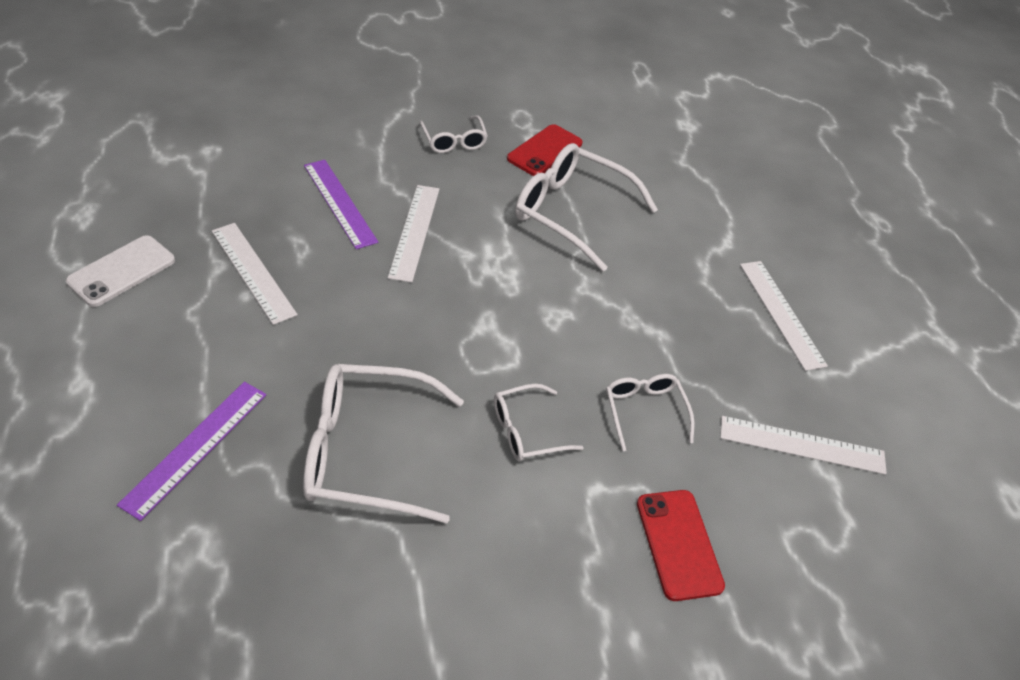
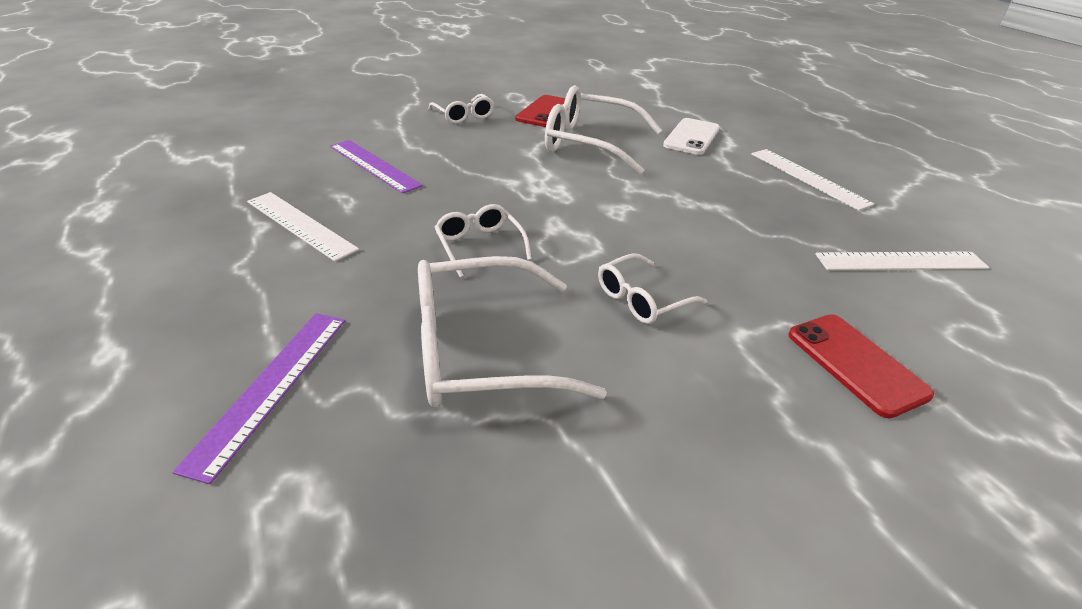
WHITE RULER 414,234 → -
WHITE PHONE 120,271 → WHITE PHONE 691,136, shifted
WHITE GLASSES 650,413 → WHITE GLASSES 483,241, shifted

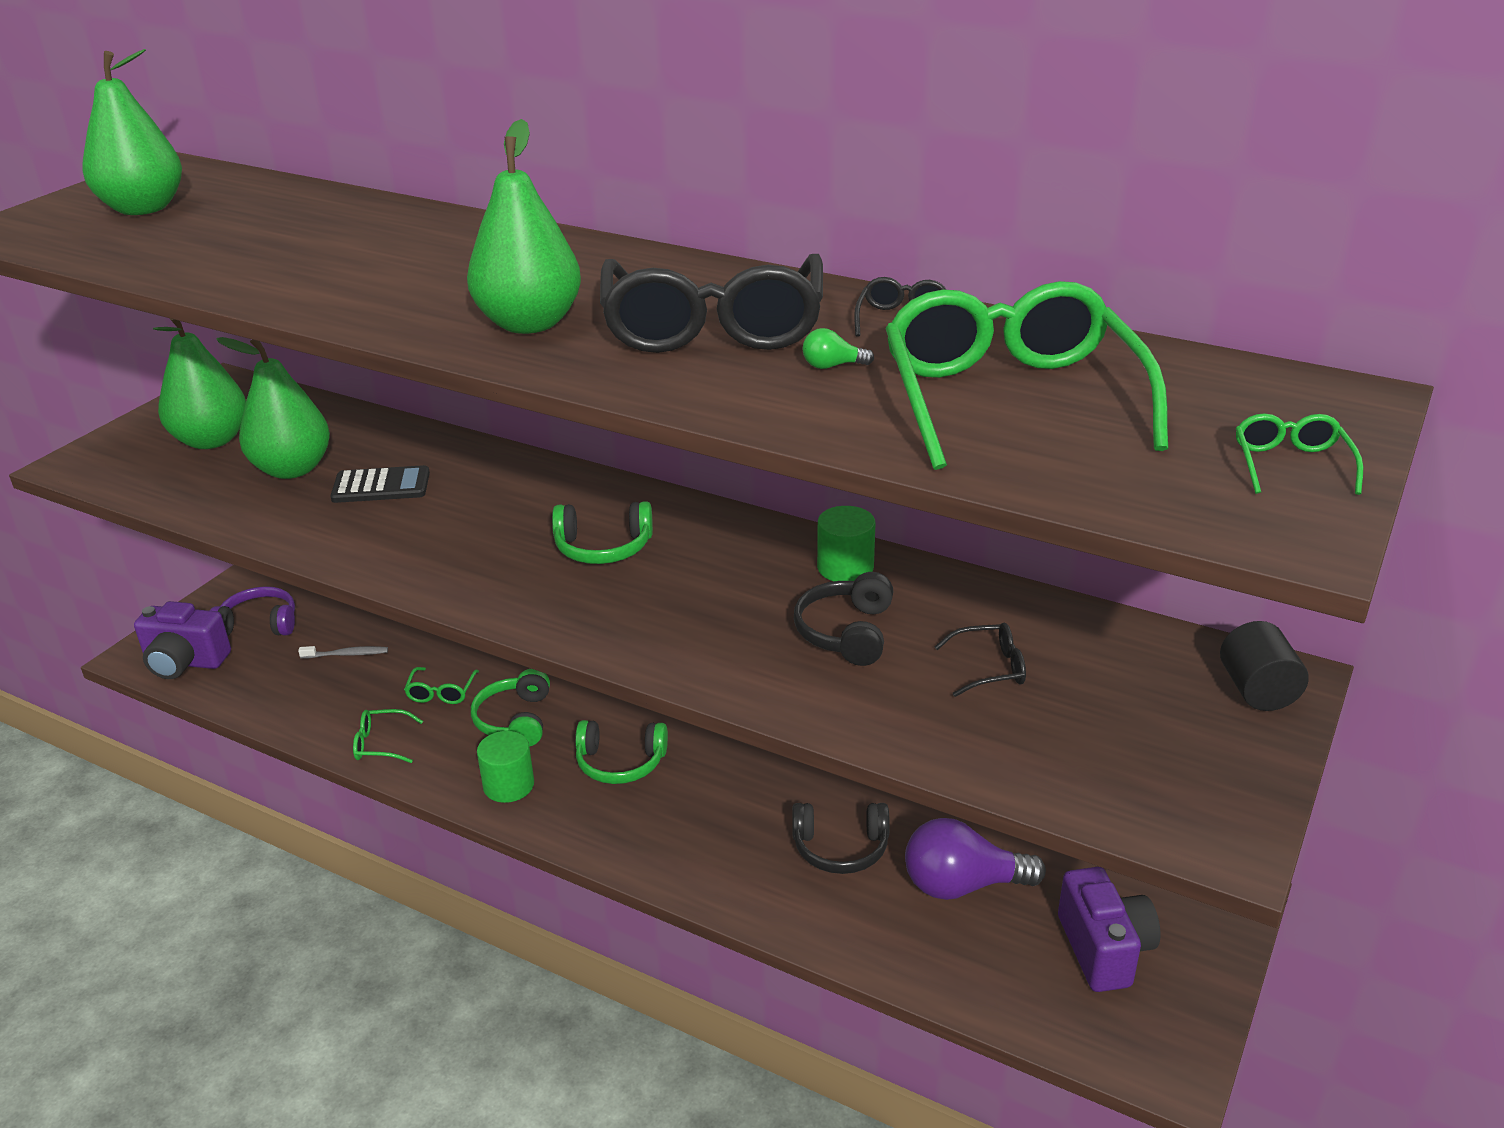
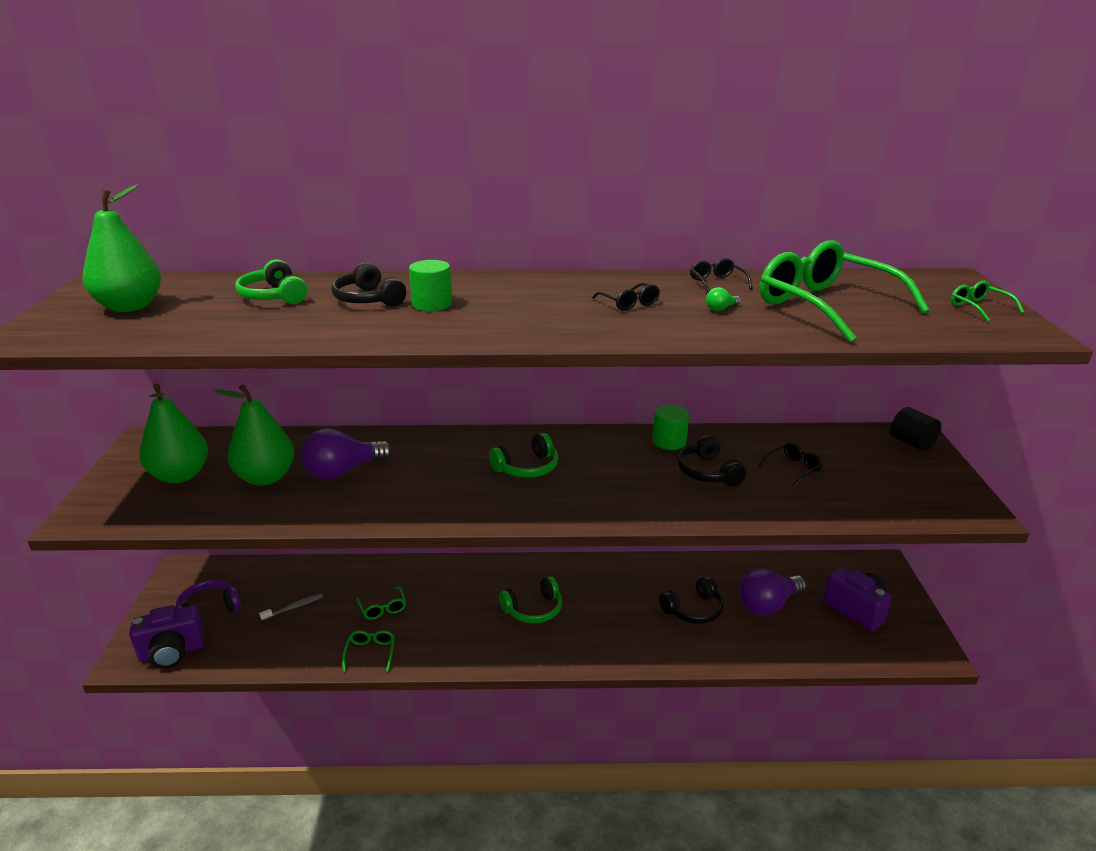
GREEN PEAR 524,226 → -
- → BLACK HEADPHONES 368,284
GREEN HEADPHONES 510,707 → GREEN HEADPHONES 271,282, shifted
GREEN CYLINDER 505,767 → GREEN CYLINDER 430,285, shifted
BLACK CALCULATOR 380,484 → PURPLE LIGHT BULB 346,454
GREEN GLASSES 388,736 → GREEN GLASSES 368,651, 120 degrees clockwise
BLACK GLASSES 711,303 → BLACK GLASSES 626,296, x0.41

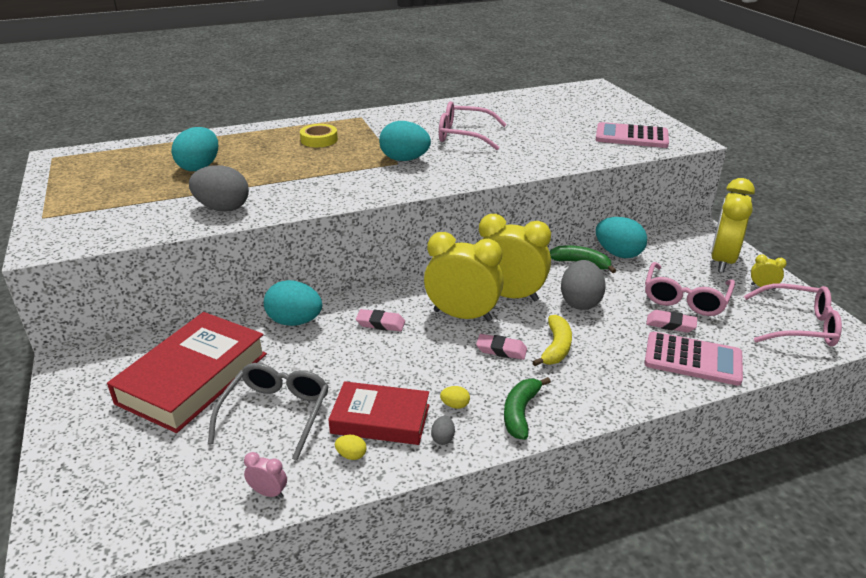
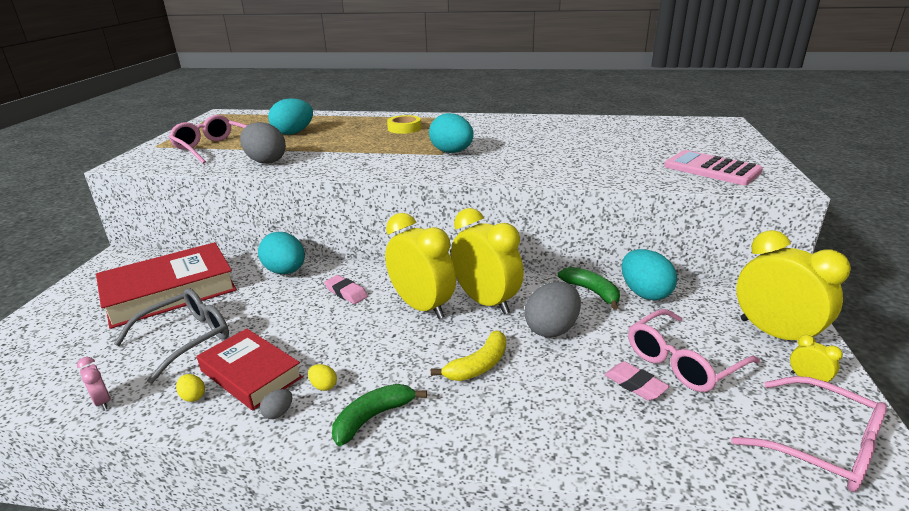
PINK ERASER 501,347 → -
PINK CALCULATOR 693,359 → -
PINK GLASSES 473,125 → PINK GLASSES 207,139, shifted
YELLOW CLOCK 733,225 → YELLOW CLOCK 793,285, 90 degrees clockwise

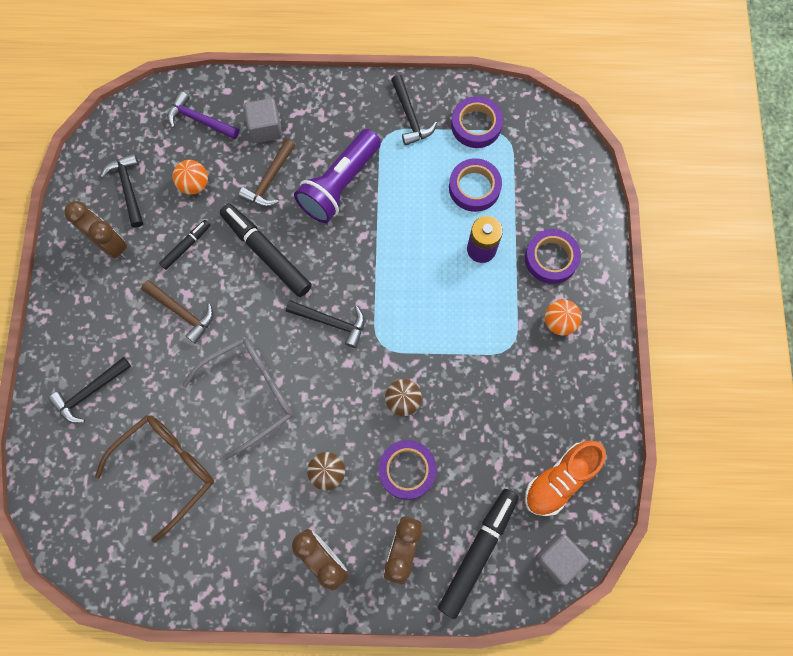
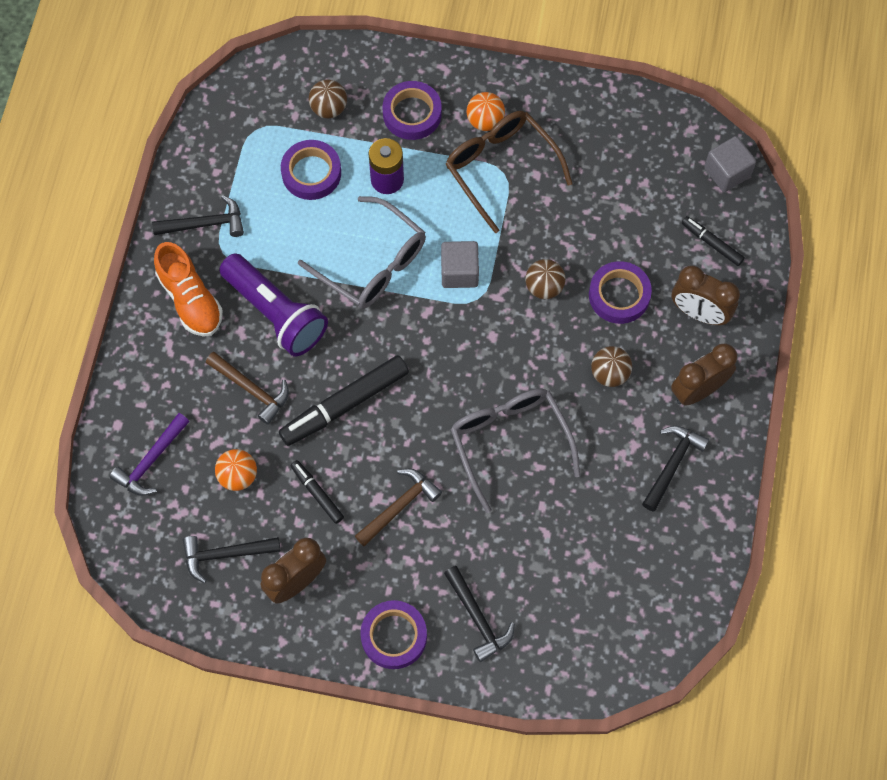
- → GREY GLASSES 362,252
- → BROWN BALL 328,99
BROWN GLASSES 154,479 → BROWN GLASSES 509,172, shifted
GREY CUBE 263,120 → GREY CUBE 460,264, shifted
BLACK HAMMER 325,324 → BLACK HAMMER 675,469, shifted
PURPLE TAPE 477,122 → PURPLE TAPE 393,634, shifted
ORANGE SHOE 565,478 → ORANGE SHOE 188,289, shifted
BLACK MARKER 478,554 → BLACK MARKER 713,241, x0.52

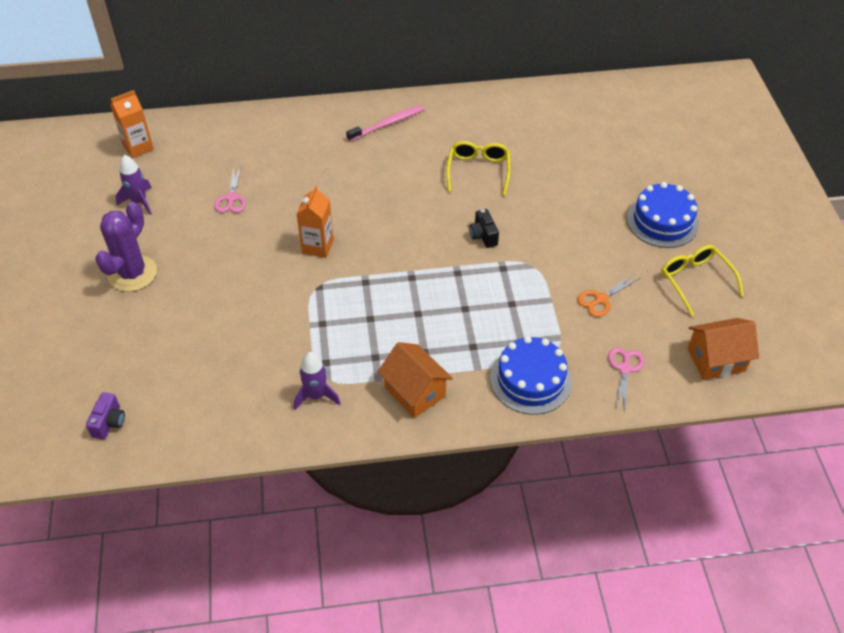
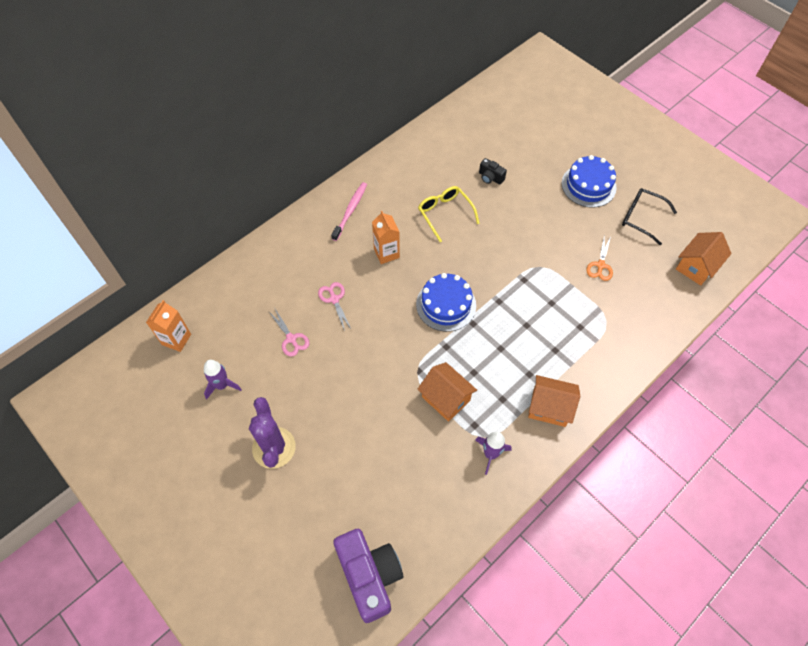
- → ORANGE HOUSE 447,392
ORANGE CARTON 315,222 → ORANGE CARTON 386,237, shifted
BLACK CAMERA 484,228 → BLACK CAMERA 493,171, shifted
BLUE CAKE 531,375 → BLUE CAKE 446,302, shifted
PINK SCISSORS 626,378 → PINK SCISSORS 334,306, shifted
YELLOW GLASSES 702,281 → BLACK GLASSES 649,216
PURPLE CAMERA 105,415 → PURPLE CAMERA 368,576, x2.25

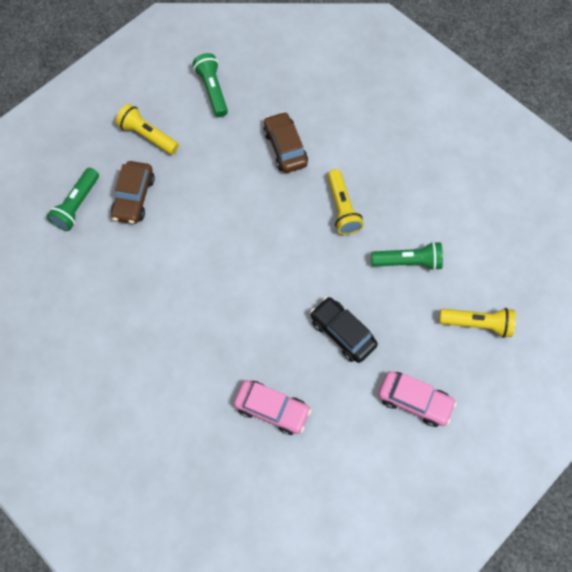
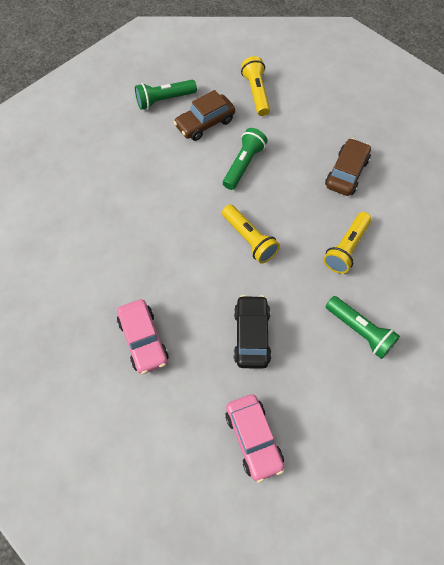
GREEN FLASHLIGHT 210,85 → GREEN FLASHLIGHT 245,159, shifted
YELLOW FLASHLIGHT 477,323 → YELLOW FLASHLIGHT 251,234, shifted

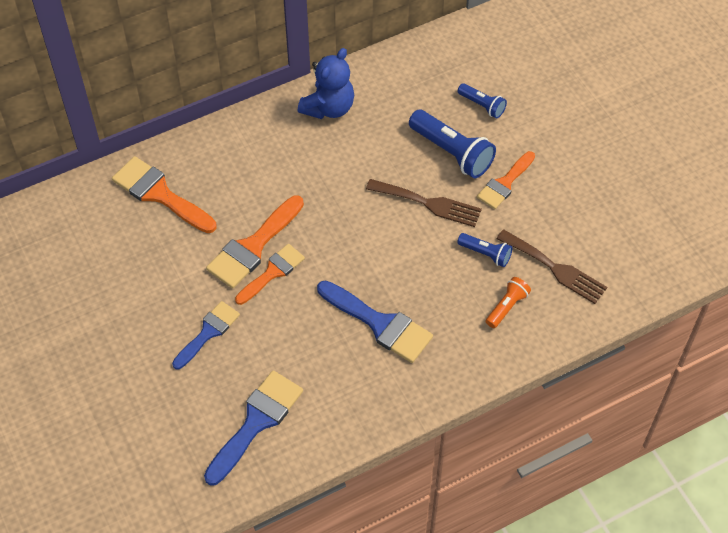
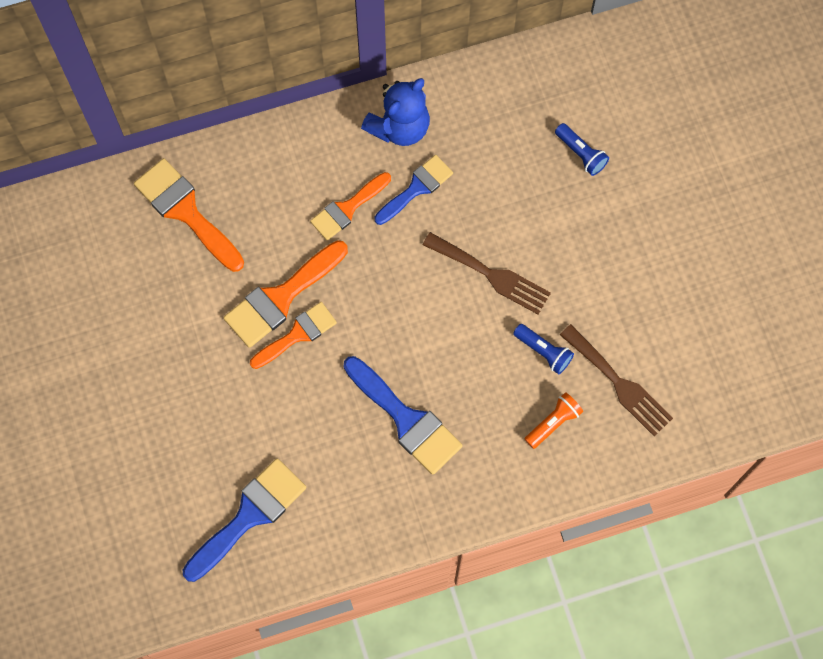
BLUE FLASHLIGHT 452,144 → -
BLUE BRUSH 206,335 → BLUE BRUSH 414,190, shifted
ORANGE BRUSH 506,180 → ORANGE BRUSH 350,206, shifted

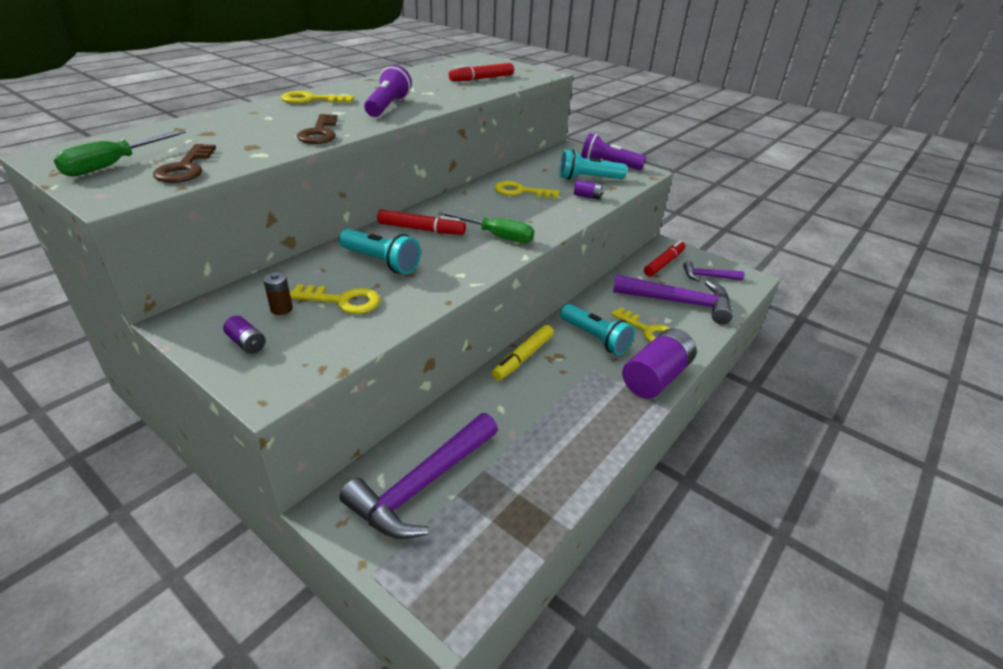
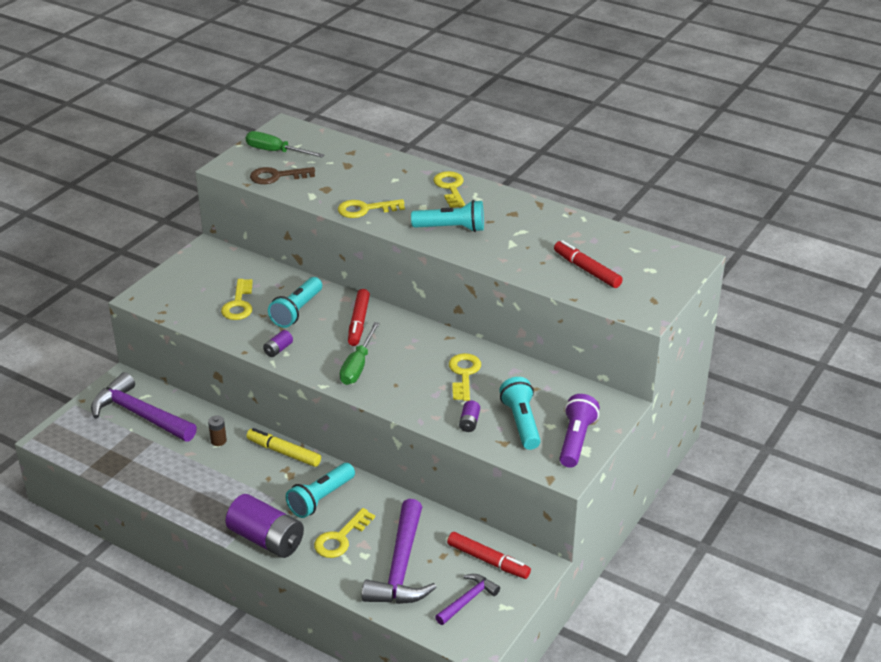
PURPLE BATTERY 244,335 → PURPLE BATTERY 278,343, shifted
BROWN BATTERY 278,293 → BROWN BATTERY 217,430, shifted
BROWN KEY 316,129 → YELLOW KEY 371,208
PURPLE FLASHLIGHT 388,91 → TURQUOISE FLASHLIGHT 447,216
PURPLE HAMMER 713,271 → PURPLE HAMMER 467,599, 45 degrees clockwise

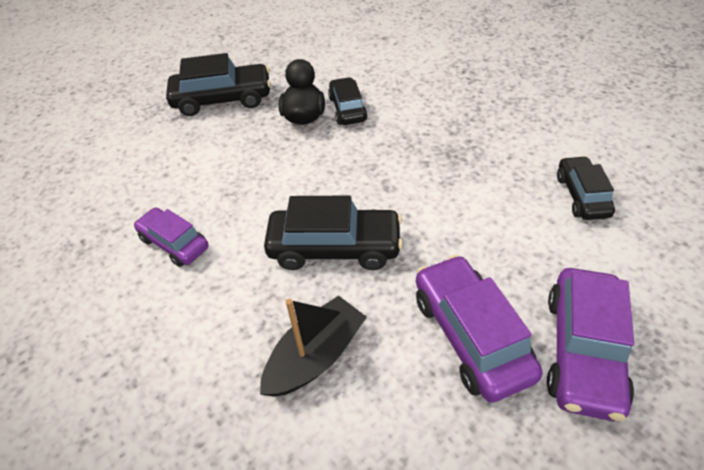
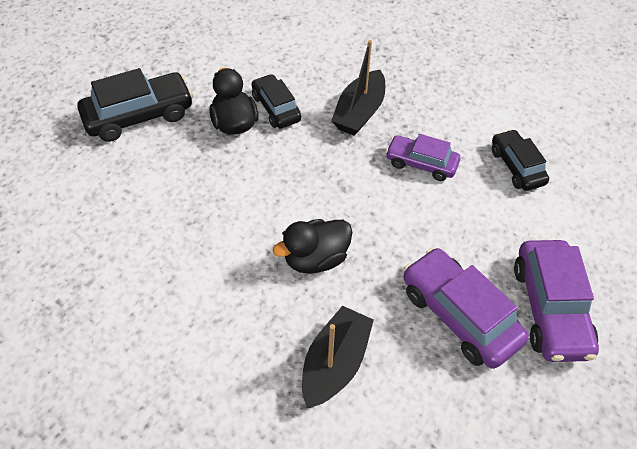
- → BLACK BOAT 358,88
PURPLE CAR 171,237 → PURPLE CAR 422,157, shifted
BLACK CAR 333,232 → BLACK DUCK 313,246

